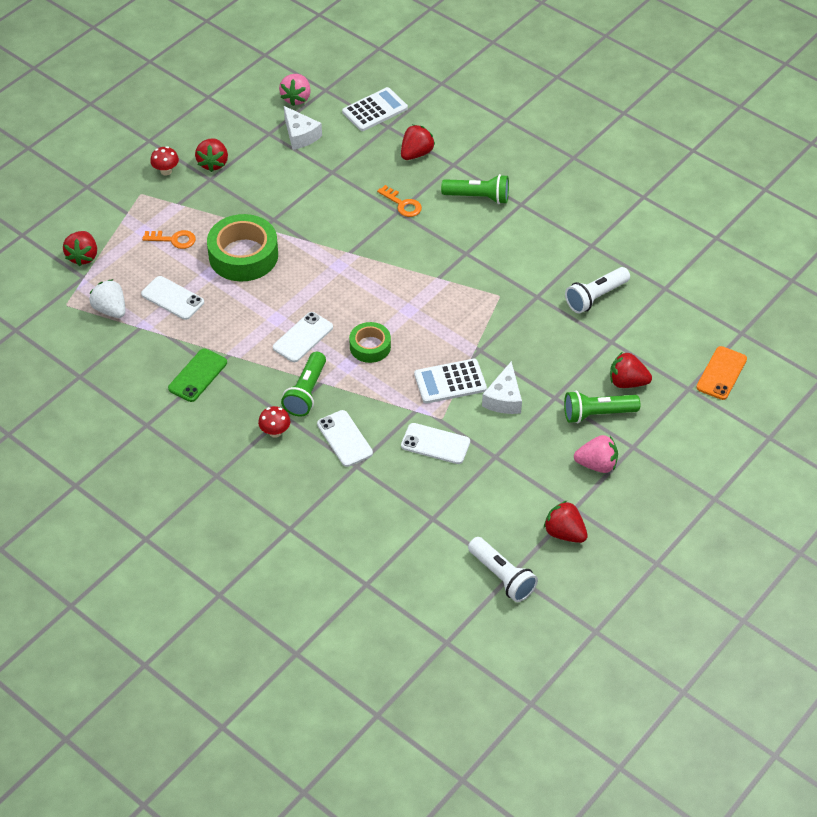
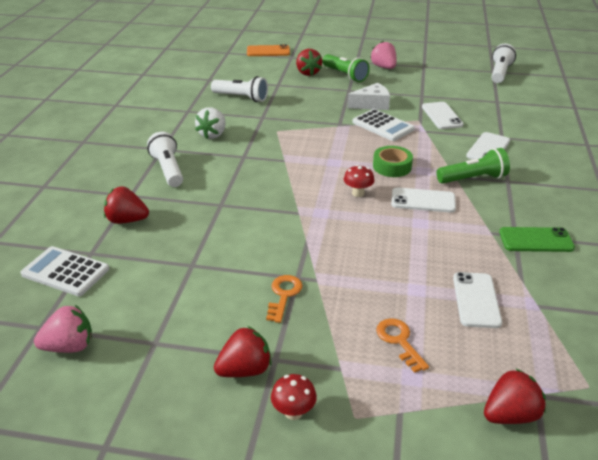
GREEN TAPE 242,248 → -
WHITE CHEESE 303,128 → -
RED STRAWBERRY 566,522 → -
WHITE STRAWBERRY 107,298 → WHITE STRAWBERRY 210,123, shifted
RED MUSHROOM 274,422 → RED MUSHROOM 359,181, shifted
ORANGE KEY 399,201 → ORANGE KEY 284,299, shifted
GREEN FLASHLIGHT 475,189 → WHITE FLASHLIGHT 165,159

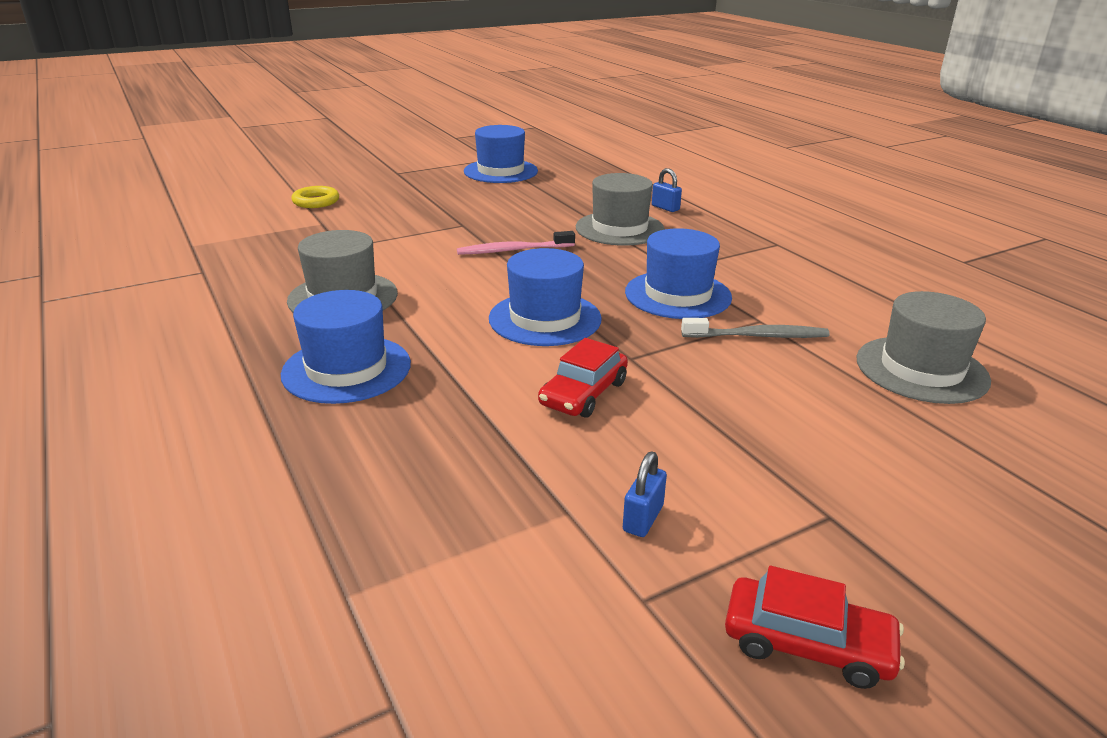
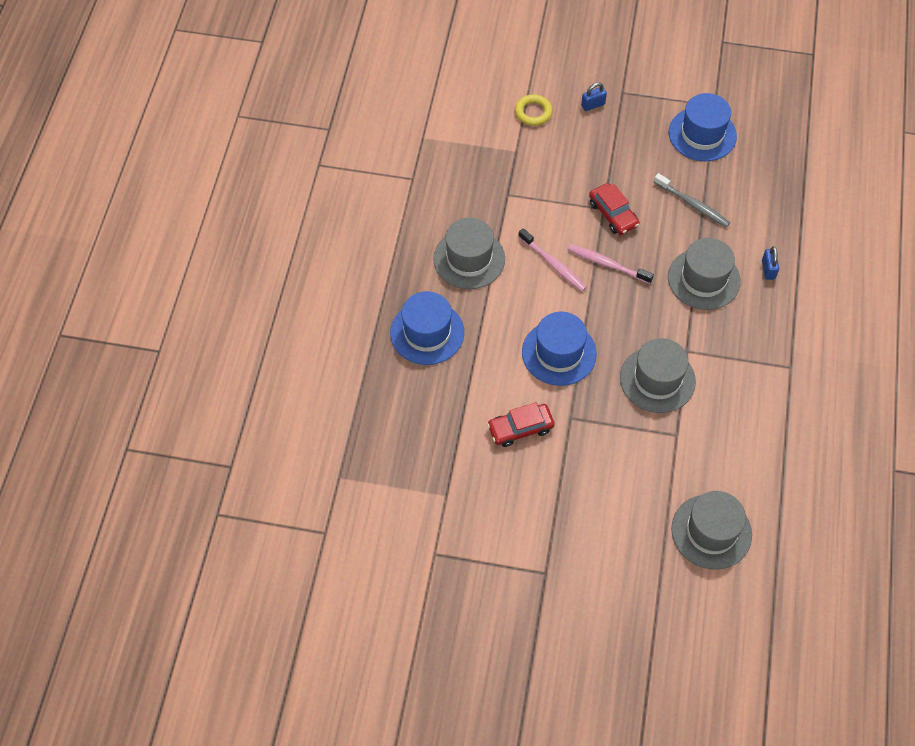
- → PINK TOOTHBRUSH 552,260
BLUE PADLOCK 645,494 → BLUE PADLOCK 594,96, shifted
GREY TOOTHBRUSH 755,328 → GREY TOOTHBRUSH 692,200, shifted
RED CAR 815,627 → RED CAR 614,209, shifted
BLUE HAT 678,273 → GREY HAT 658,375

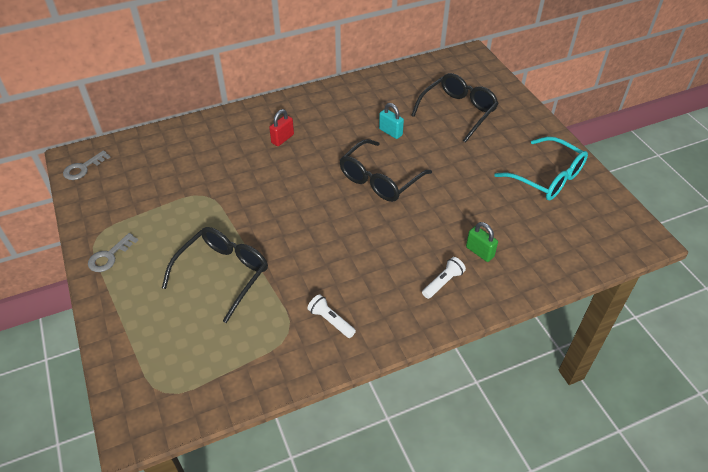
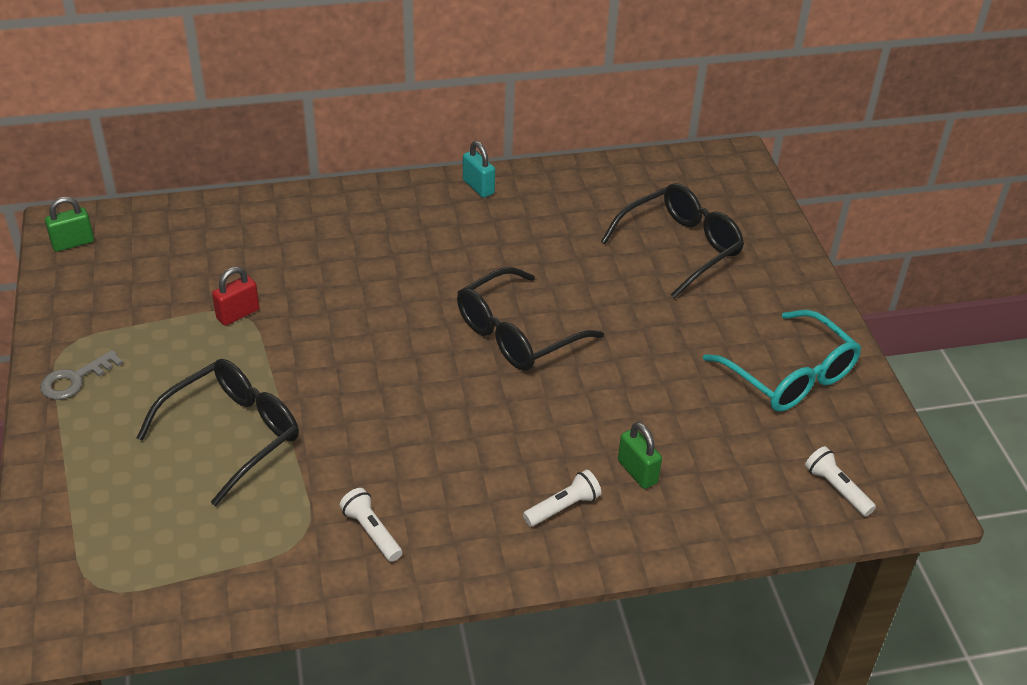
- → WHITE FLASHLIGHT 840,481
RED PADLOCK 281,127 → RED PADLOCK 235,296, shifted
TURQUOISE PADLOCK 391,121 → TURQUOISE PADLOCK 479,169, shifted
GREY KEY 86,165 → GREEN PADLOCK 69,224

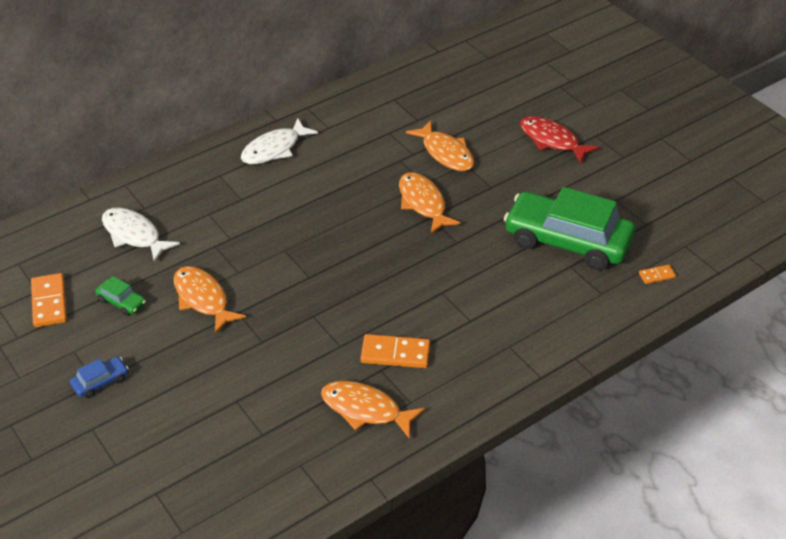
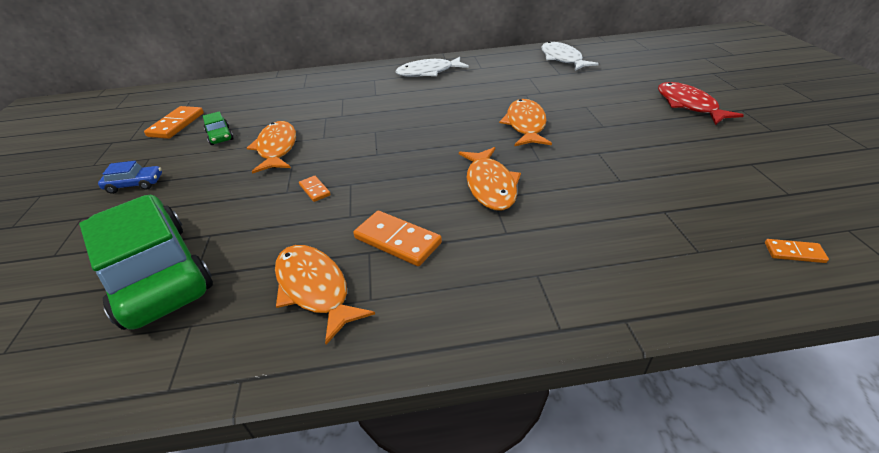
- → ORANGE DOMINO 315,189
WHITE FISH 141,235 → WHITE FISH 570,56, shifted
ORANGE FISH 440,145 → ORANGE FISH 490,179, shifted
GREEN CAR 569,228 → GREEN CAR 146,262, shifted

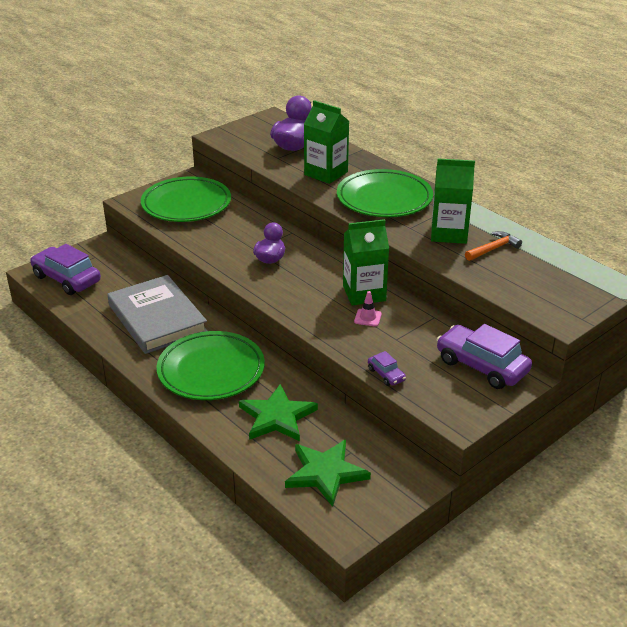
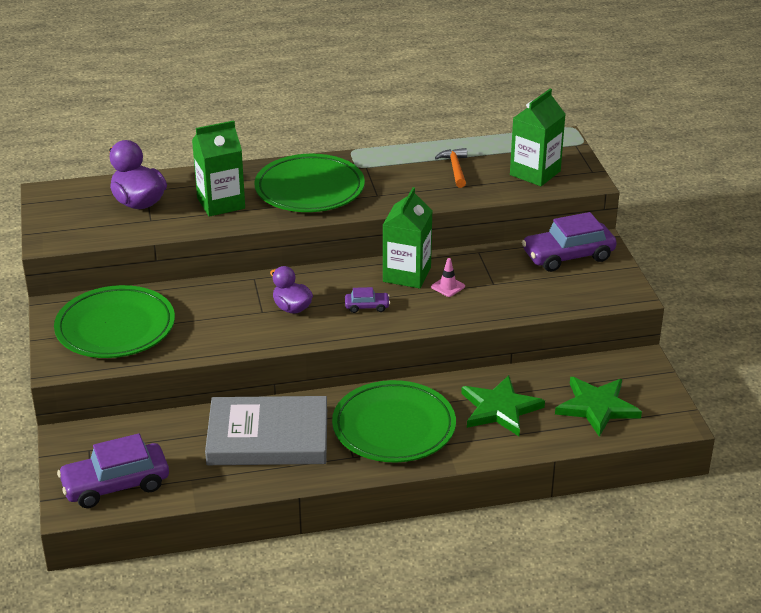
PURPLE CAR 387,368 → PURPLE CAR 367,300, shifted
GREEN CARTON 453,201 → GREEN CARTON 538,137, shifted

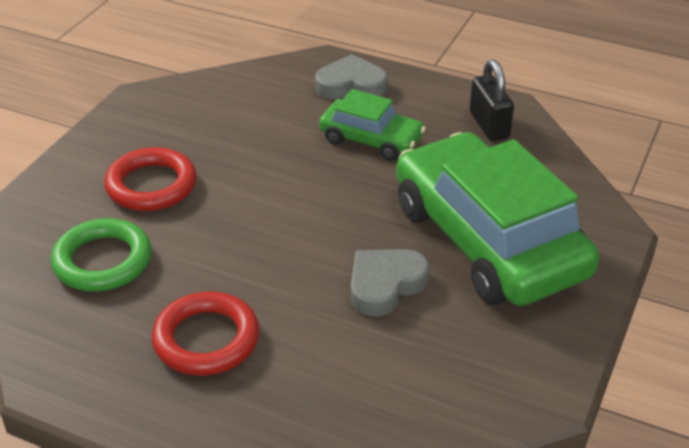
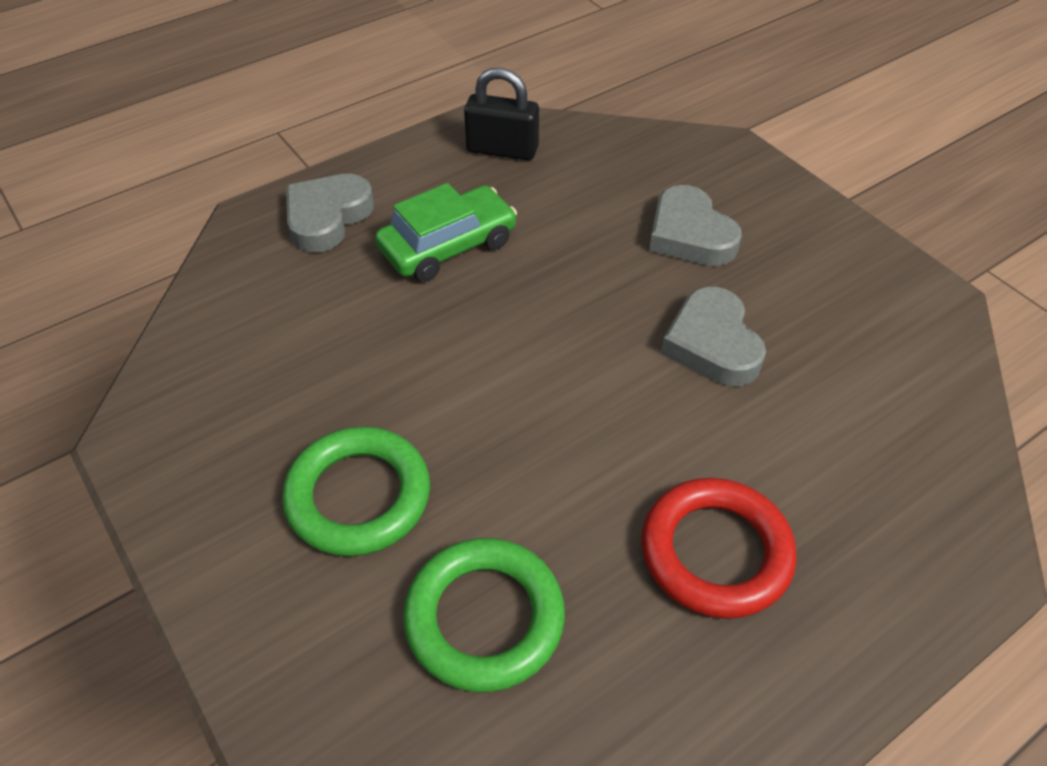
GREEN CAR 497,219 → GREY HEART 695,225
RED RING 150,179 → GREEN RING 356,491

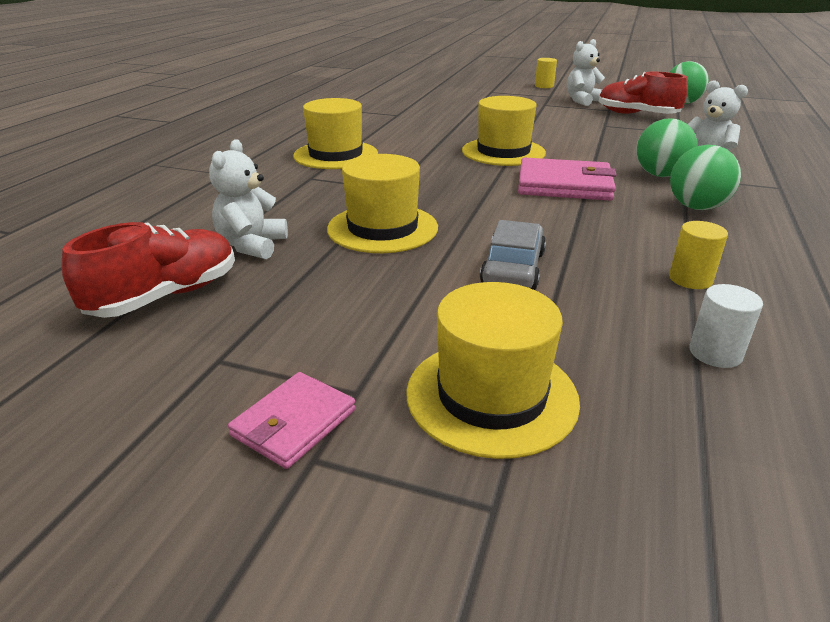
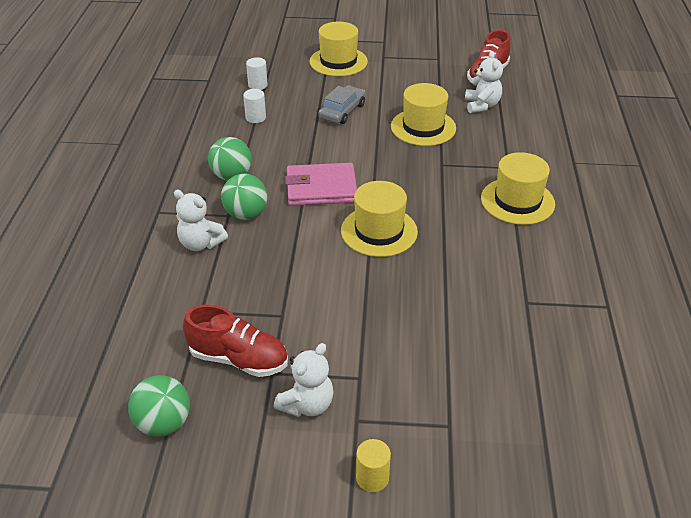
PINK WALLET 292,420 → -
YELLOW CYLINDER 698,255 → WHITE CYLINDER 254,106
GREY CAR 513,255 → GREY CAR 342,104, 150 degrees counterclockwise

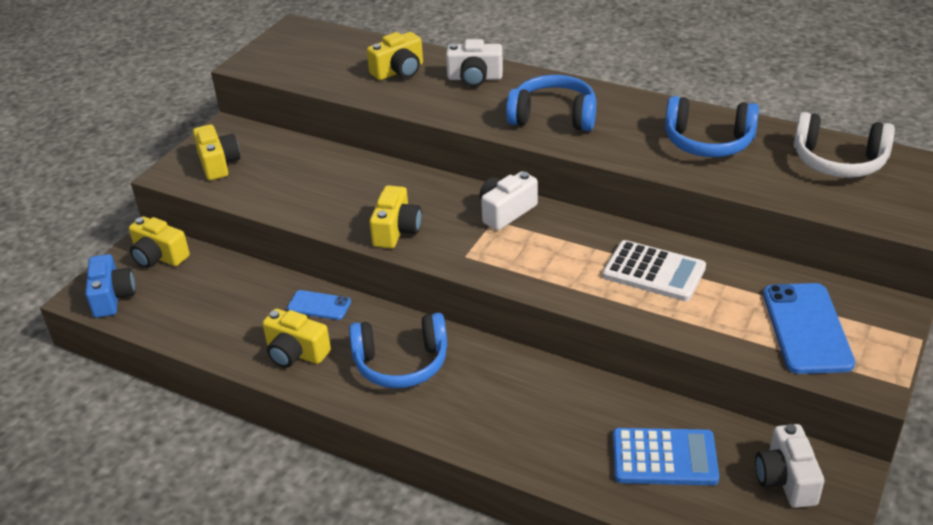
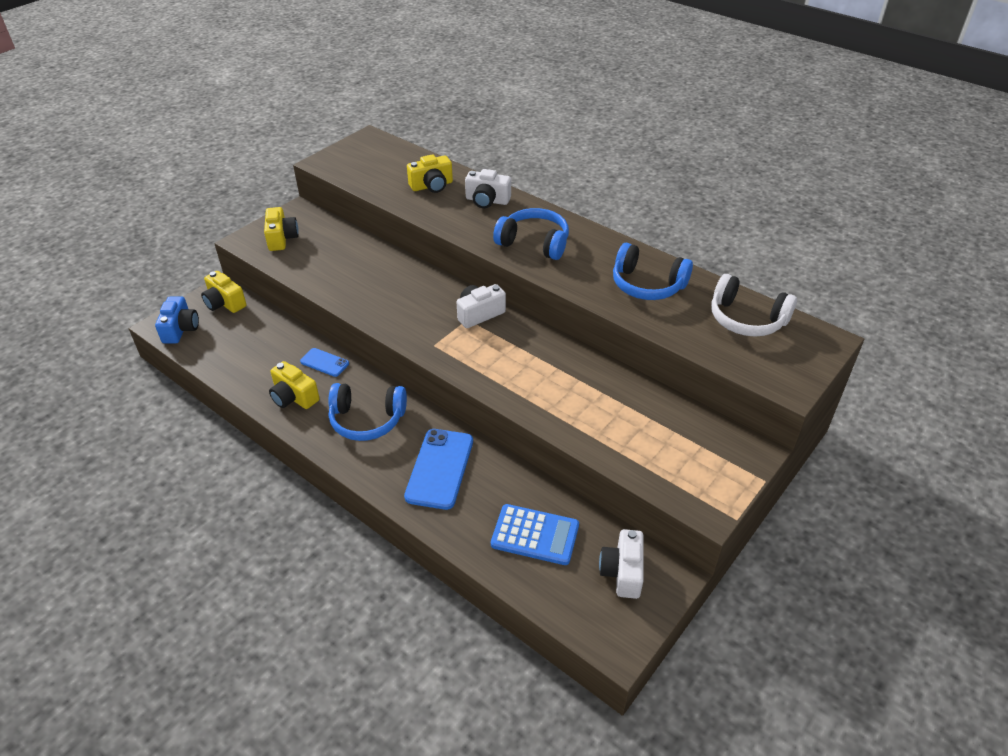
YELLOW CAMERA 396,216 → -
WHITE CALCULATOR 654,270 → -
BLUE PHONE 809,328 → BLUE PHONE 438,469, shifted

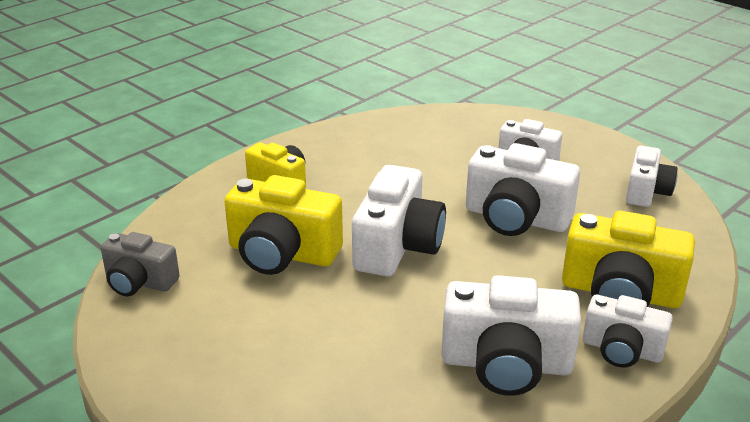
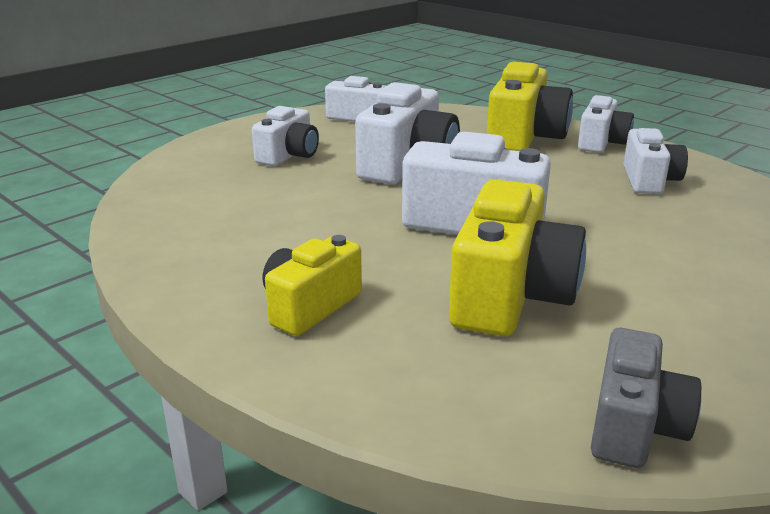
WHITE CAMERA 511,335 → WHITE CAMERA 655,161, x0.62

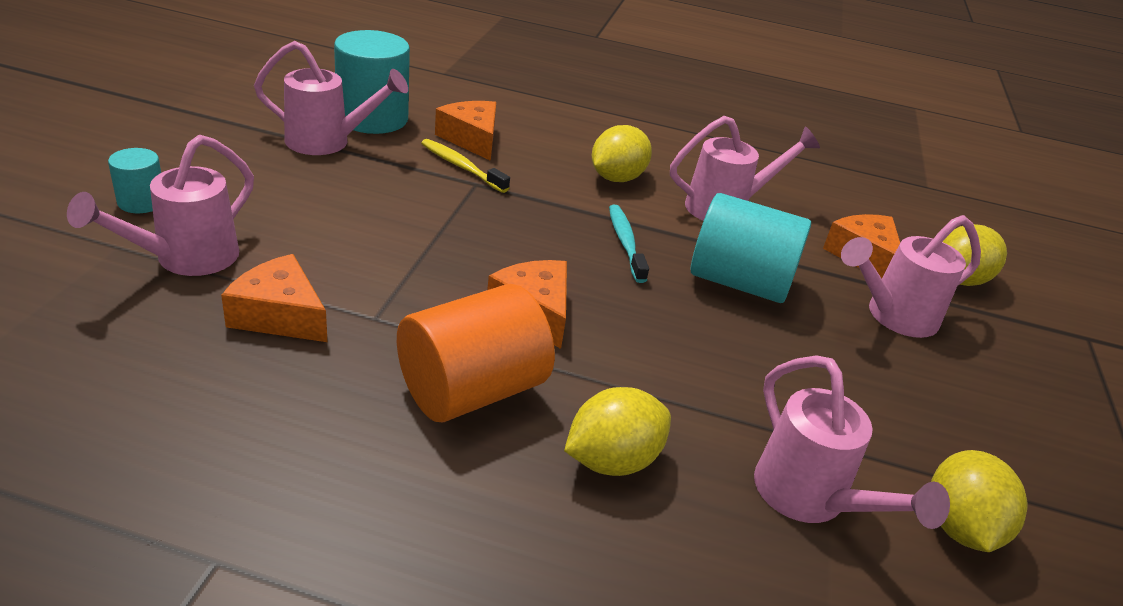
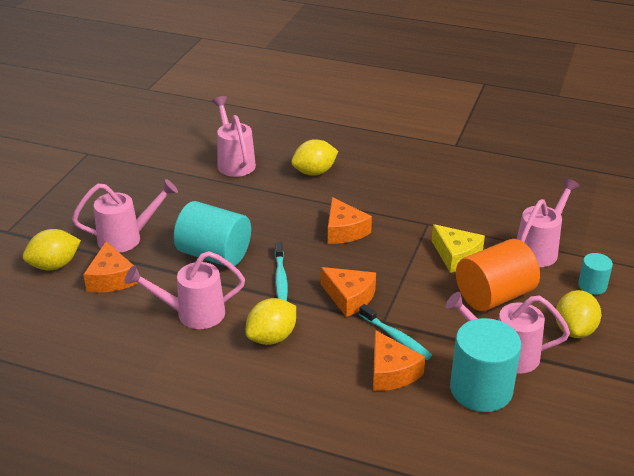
- → YELLOW CHEESE 458,248
ORANGE CHEESE 274,298 → ORANGE CHEESE 348,292, shifted
ORANGE CYLINDER 476,353 → ORANGE CYLINDER 498,275, shifted
YELLOW LEMON 979,501 → YELLOW LEMON 578,314, shifted
YELLOW TOOTHBRUSH 465,166 → TURQUOISE TOOTHBRUSH 395,332

